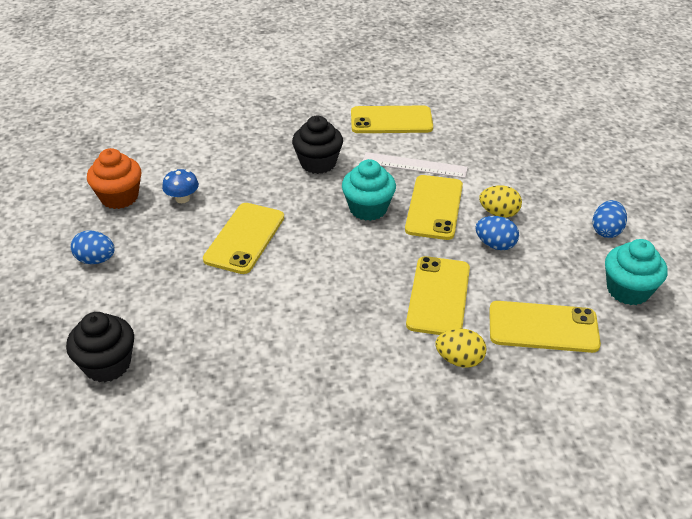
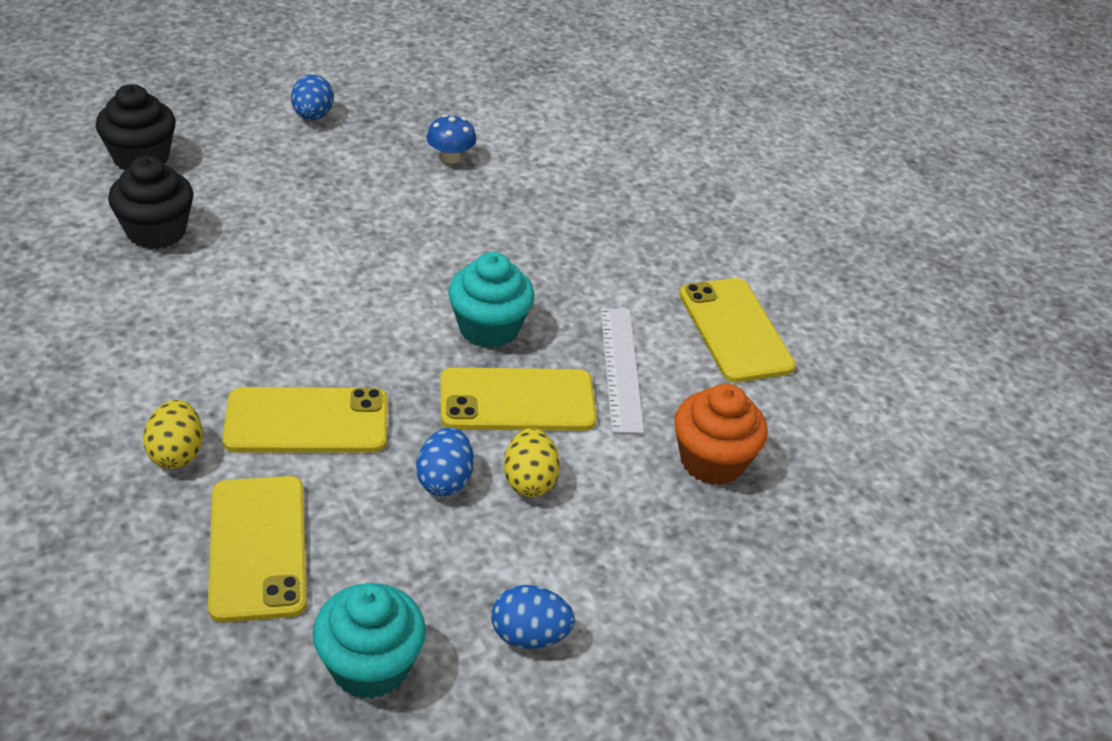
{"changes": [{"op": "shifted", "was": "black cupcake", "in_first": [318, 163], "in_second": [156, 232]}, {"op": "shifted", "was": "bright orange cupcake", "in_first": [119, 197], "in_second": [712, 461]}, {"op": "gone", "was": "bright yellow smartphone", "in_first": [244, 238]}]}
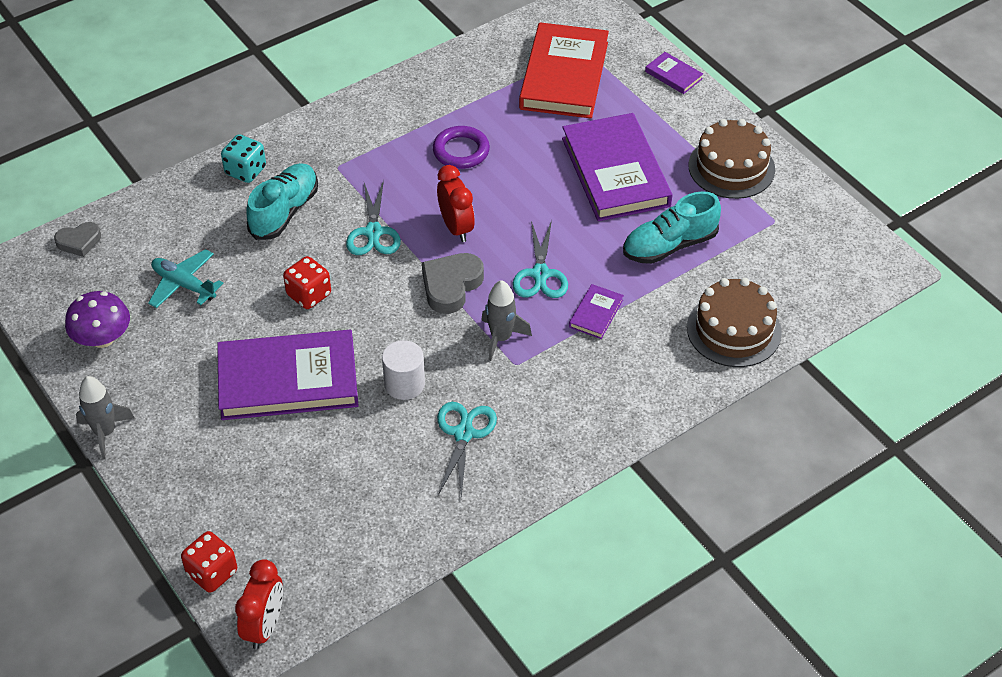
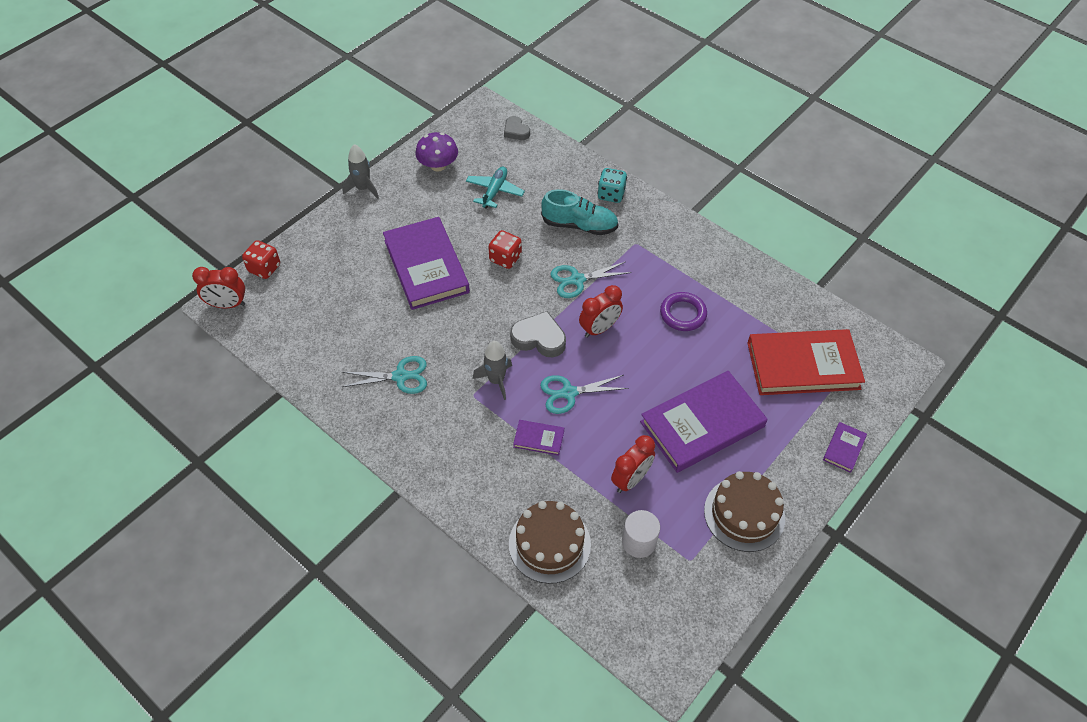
{"changes": [{"op": "swapped", "was": "aqua lace-up shoe", "now": "crimson alarm clock", "in_first": [669, 245], "in_second": [630, 479]}, {"op": "shifted", "was": "white solid cylinder", "in_first": [404, 384], "in_second": [639, 542]}]}
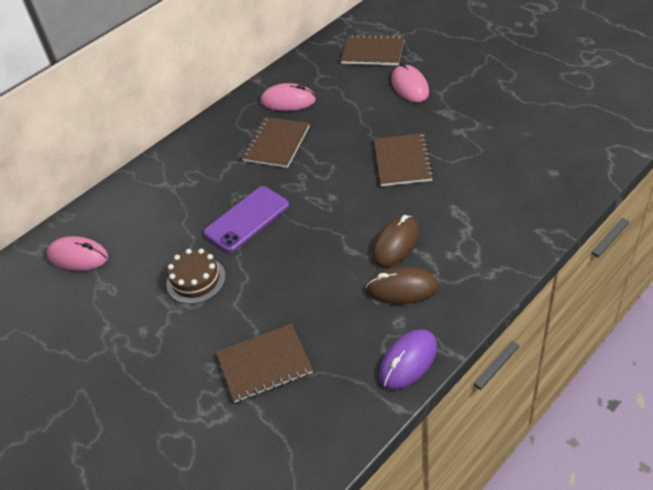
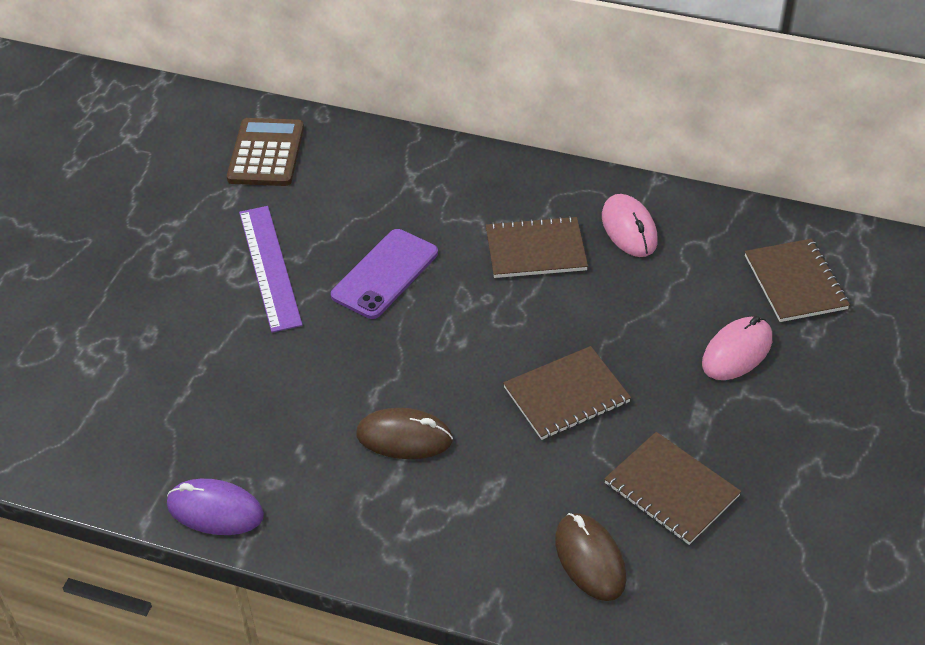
{"changes": [{"op": "rotated", "was": "violet smartphone", "in_first": [247, 219], "in_second": [385, 274], "clockwise": -75}, {"op": "swapped", "was": "pink computer mouse", "now": "brown pocket calculator", "in_first": [78, 256], "in_second": [266, 153]}, {"op": "swapped", "was": "brown cake", "now": "violet straightedge", "in_first": [196, 280], "in_second": [269, 267]}, {"op": "shifted", "was": "brown computer mouse", "in_first": [402, 288], "in_second": [590, 559]}, {"op": "shifted", "was": "brown notepad", "in_first": [264, 364], "in_second": [671, 490]}]}
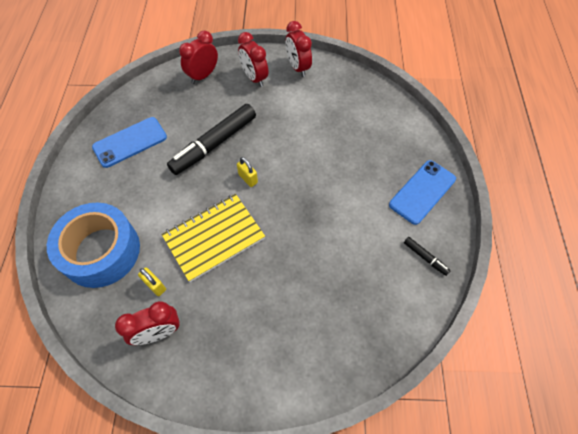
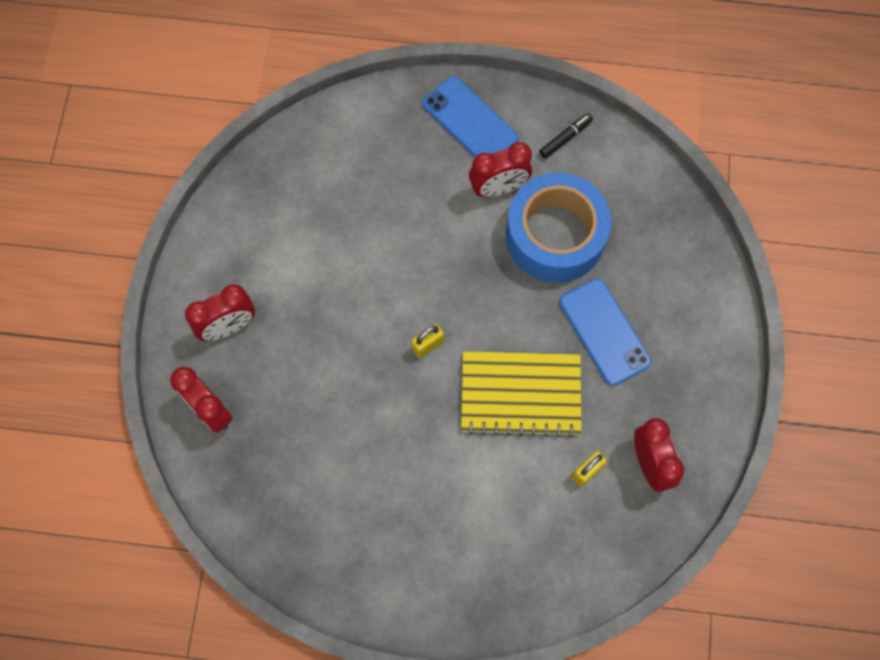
{"changes": [{"op": "shifted", "was": "crimson alarm clock", "in_first": [298, 67], "in_second": [498, 188]}, {"op": "gone", "was": "black felt pen", "in_first": [214, 144]}, {"op": "shifted", "was": "cobalt smartphone", "in_first": [130, 142], "in_second": [604, 332]}, {"op": "rotated", "was": "bright yellow notepad", "in_first": [214, 237], "in_second": [520, 394], "clockwise": -60}, {"op": "shifted", "was": "cobalt sticky tape", "in_first": [101, 251], "in_second": [555, 236]}]}
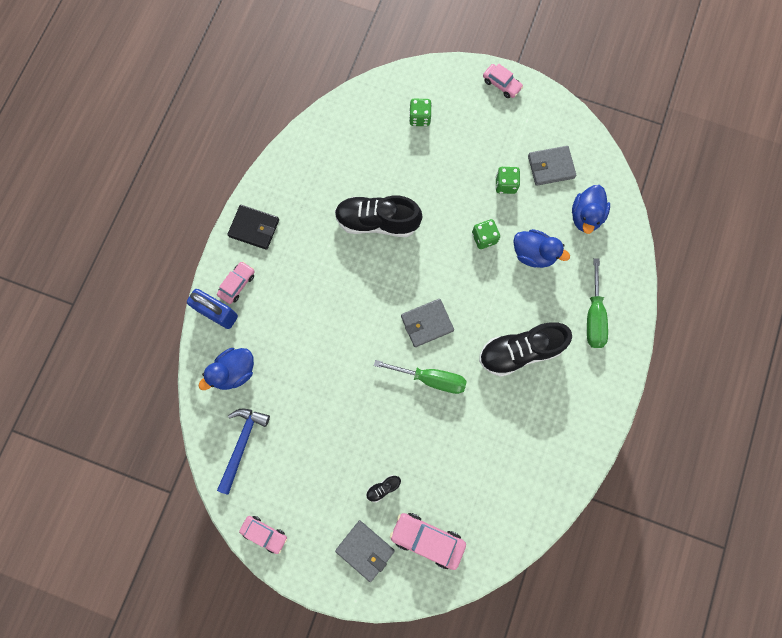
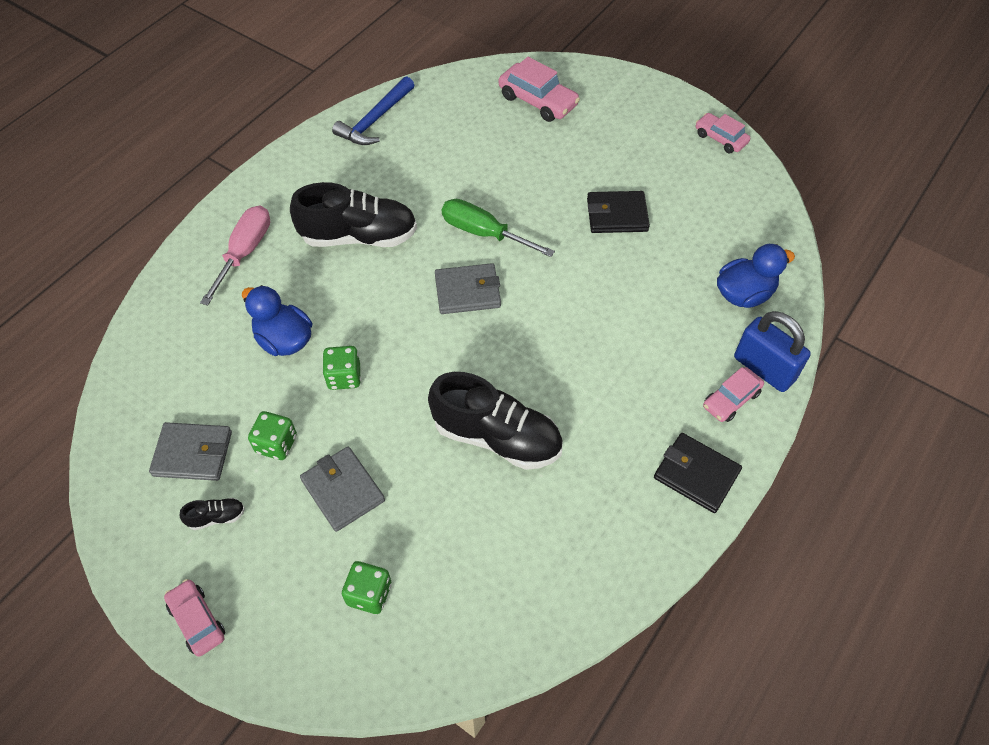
{"changes": [{"op": "gone", "was": "cobalt duck", "in_first": [585, 216]}, {"op": "repainted", "was": "leaf-green screwdriver", "now": "pink screwdriver", "in_first": [593, 316], "in_second": [245, 252]}, {"op": "shifted", "was": "cobalt claw hammer", "in_first": [242, 444], "in_second": [375, 120]}, {"op": "shifted", "was": "black lace-up shoe", "in_first": [383, 488], "in_second": [216, 517]}, {"op": "shifted", "was": "grey wallet", "in_first": [365, 550], "in_second": [343, 490]}, {"op": "new", "now": "black wallet", "in_second": [617, 215]}]}
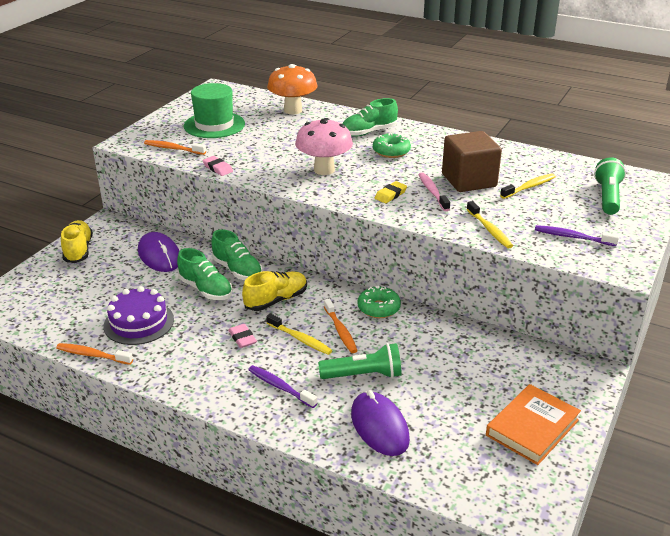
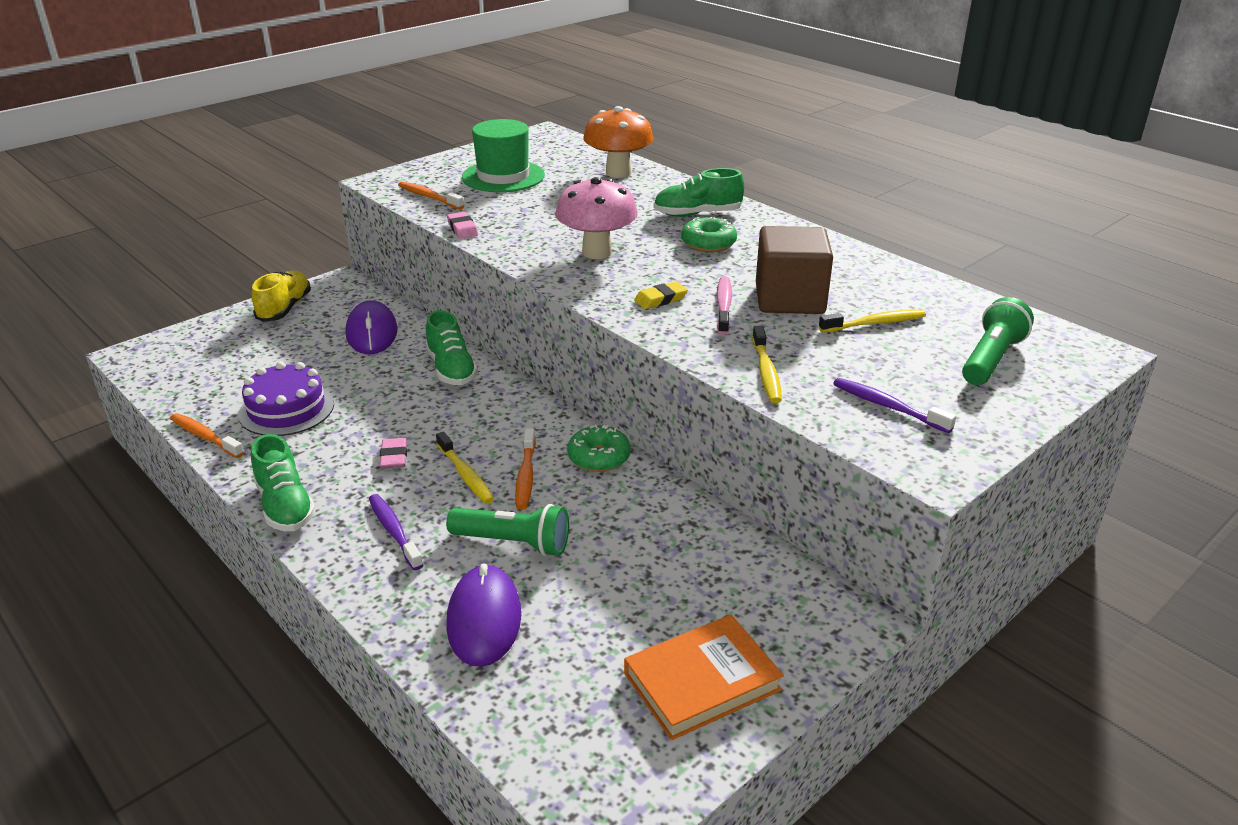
{"changes": [{"op": "shifted", "was": "leaf-green lace-up shoe", "in_first": [206, 289], "in_second": [285, 506]}, {"op": "gone", "was": "bright yellow lace-up shoe", "in_first": [276, 300]}]}
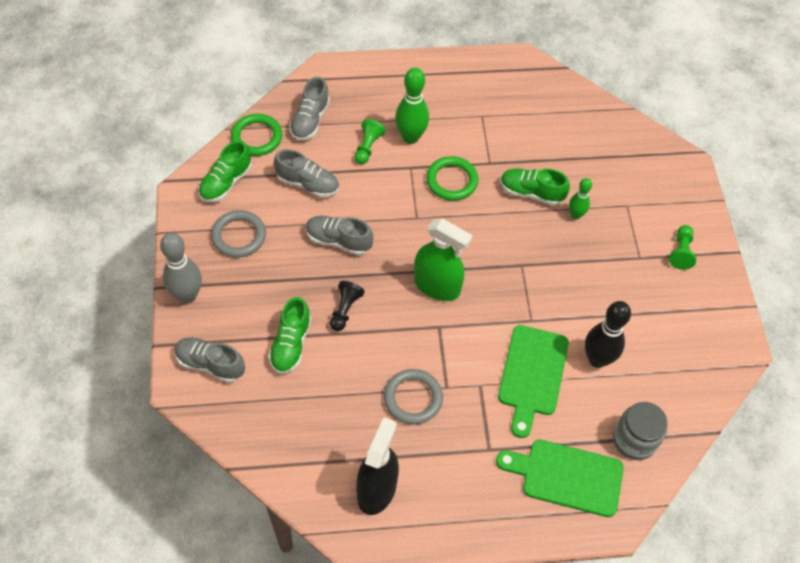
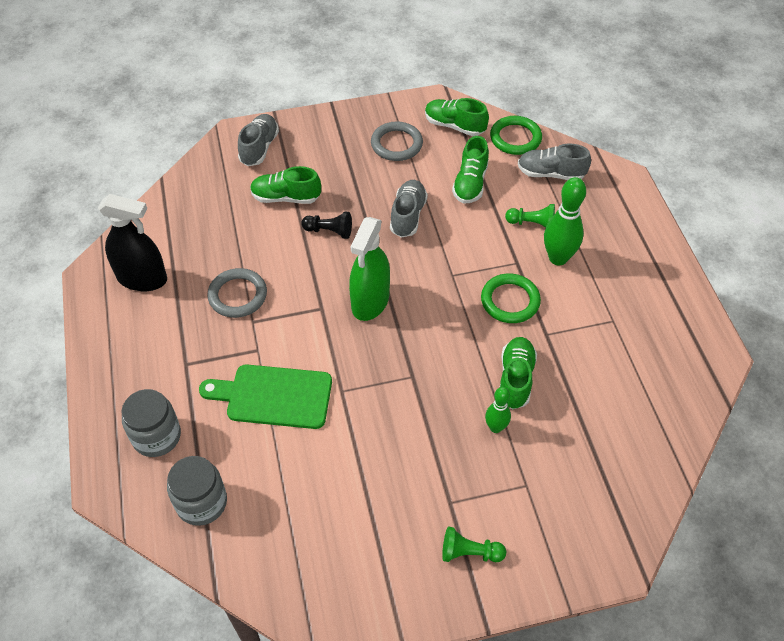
{"changes": [{"op": "repainted", "was": "grey lace-up shoe", "now": "leaf-green lace-up shoe", "in_first": [308, 184], "in_second": [470, 183]}, {"op": "gone", "was": "grey tenpin", "in_first": [187, 295]}, {"op": "gone", "was": "black tenpin", "in_first": [597, 359]}, {"op": "swapped", "was": "leaf-green chopping board", "now": "grey preserve jar", "in_first": [566, 476], "in_second": [156, 436]}]}
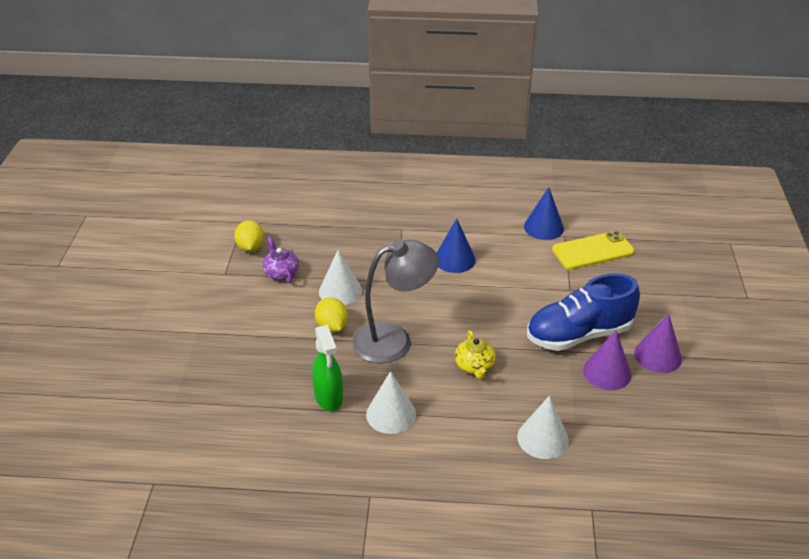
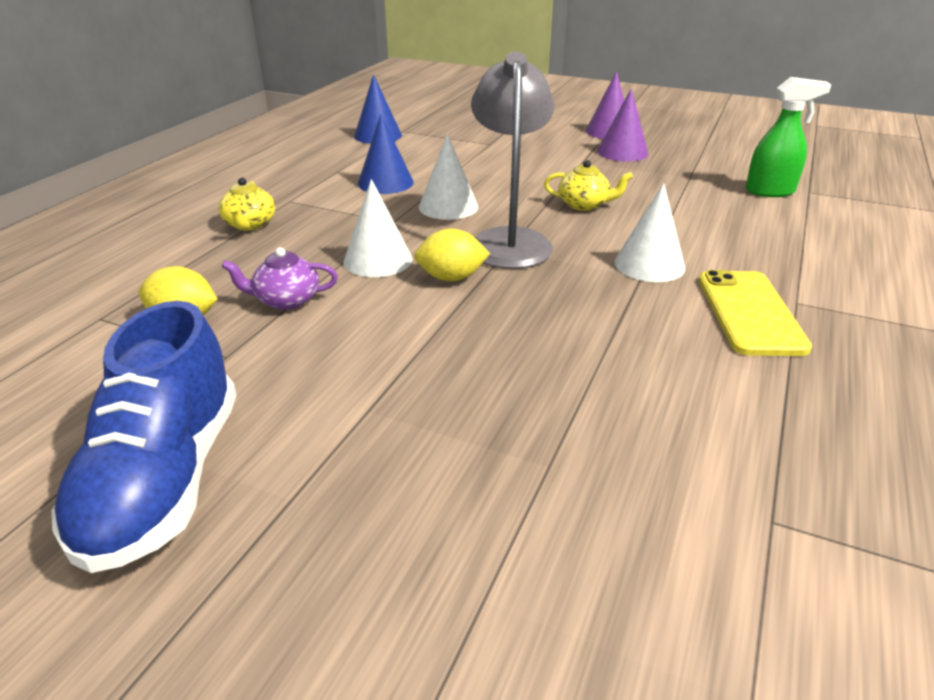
{"changes": [{"op": "shifted", "was": "bright yellow smartphone", "in_first": [593, 251], "in_second": [750, 313]}, {"op": "shifted", "was": "cobalt lace-up shoe", "in_first": [578, 335], "in_second": [165, 480]}, {"op": "shifted", "was": "leaf-green spray cleaner", "in_first": [329, 397], "in_second": [770, 191]}, {"op": "shifted", "was": "white cone", "in_first": [543, 438], "in_second": [448, 206]}, {"op": "new", "now": "bright yellow teapot", "in_second": [250, 224]}]}
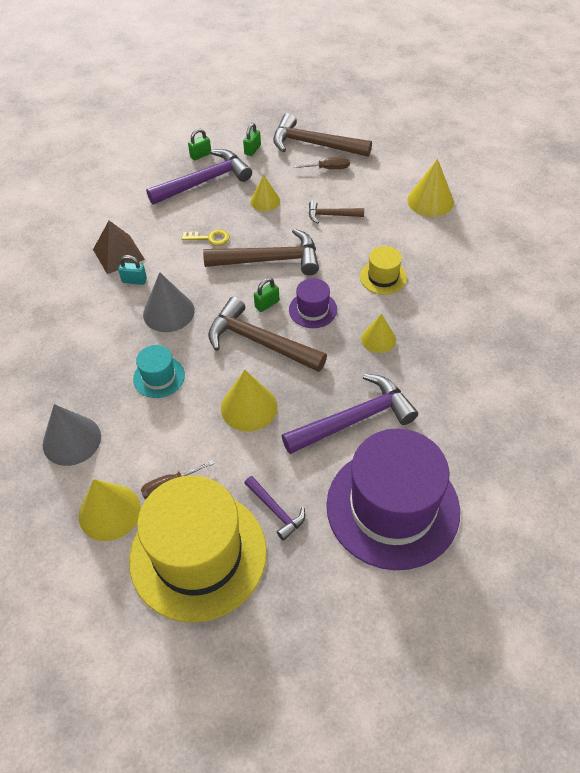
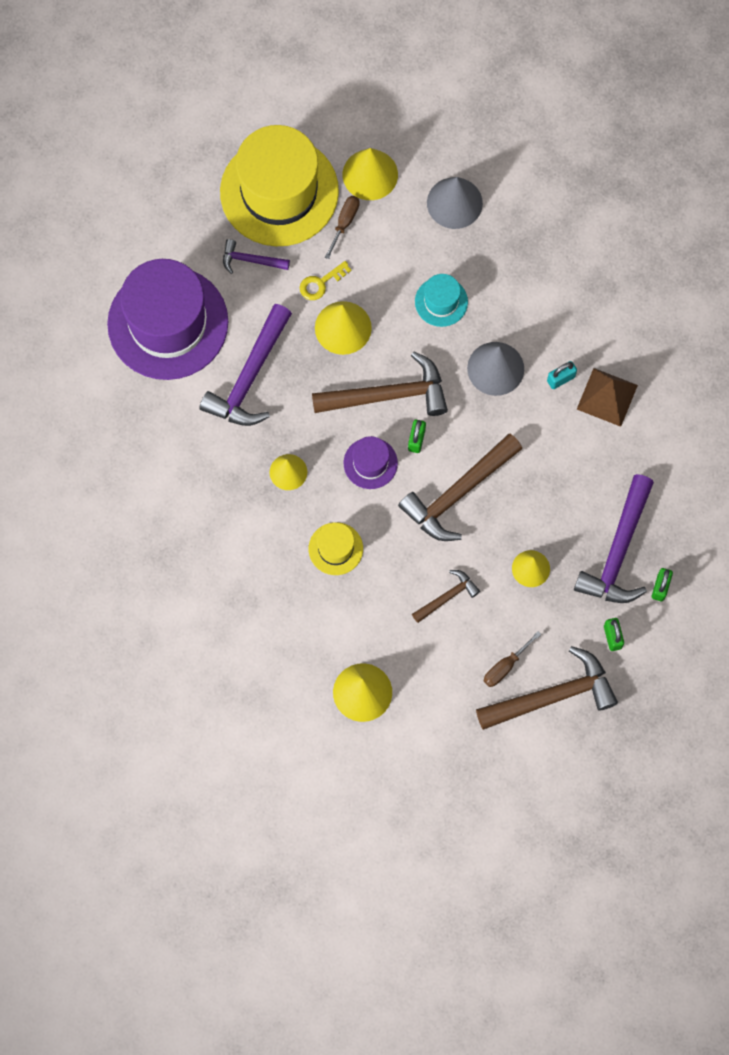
{"changes": [{"op": "shifted", "was": "bright yellow door key", "in_first": [210, 238], "in_second": [321, 283]}]}
